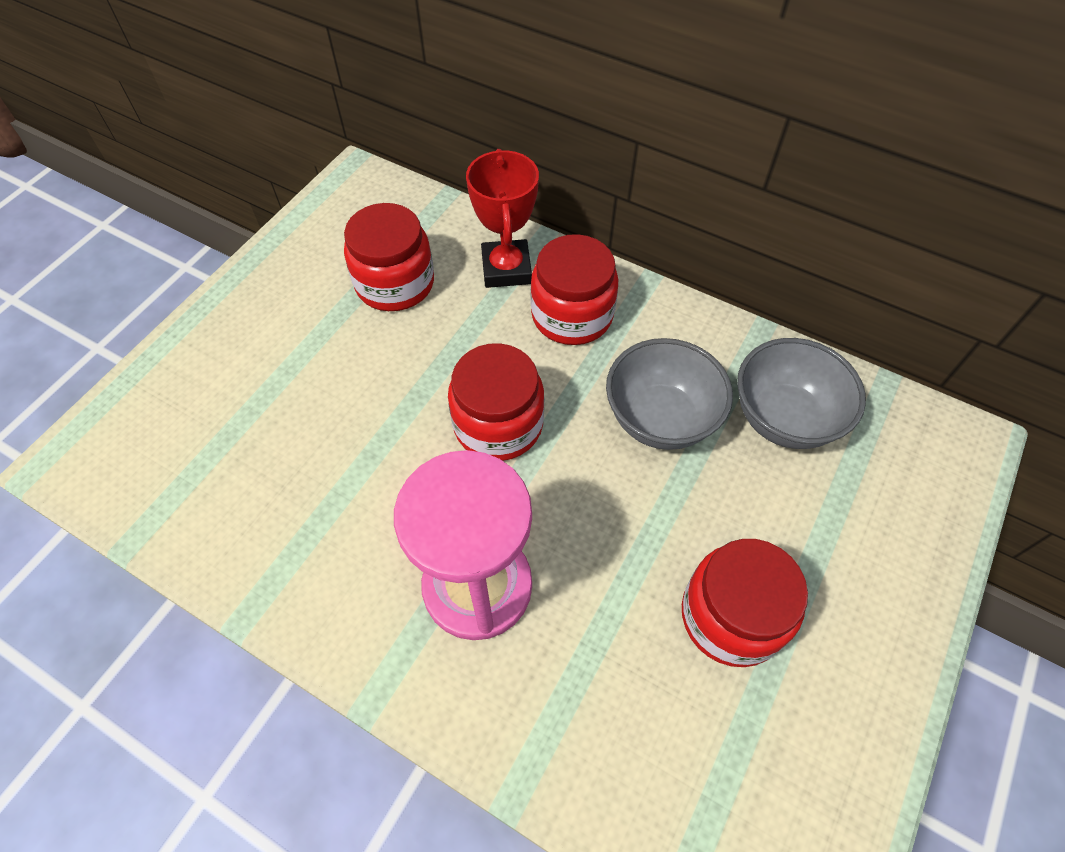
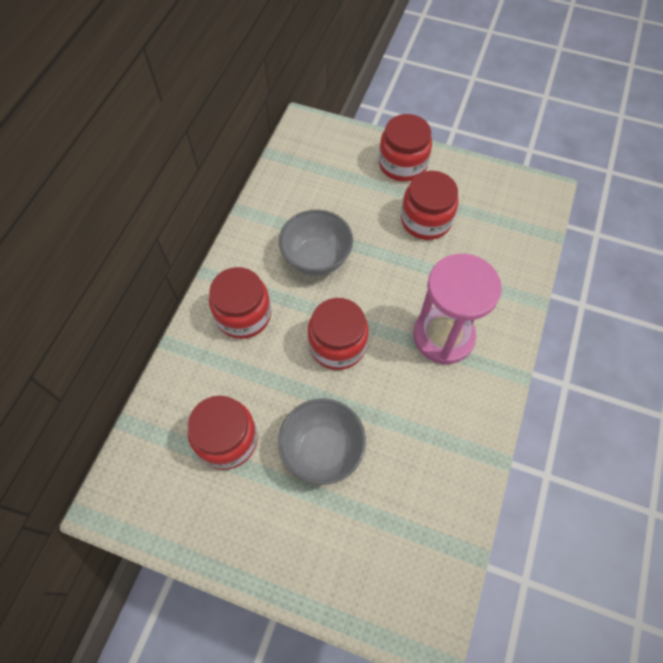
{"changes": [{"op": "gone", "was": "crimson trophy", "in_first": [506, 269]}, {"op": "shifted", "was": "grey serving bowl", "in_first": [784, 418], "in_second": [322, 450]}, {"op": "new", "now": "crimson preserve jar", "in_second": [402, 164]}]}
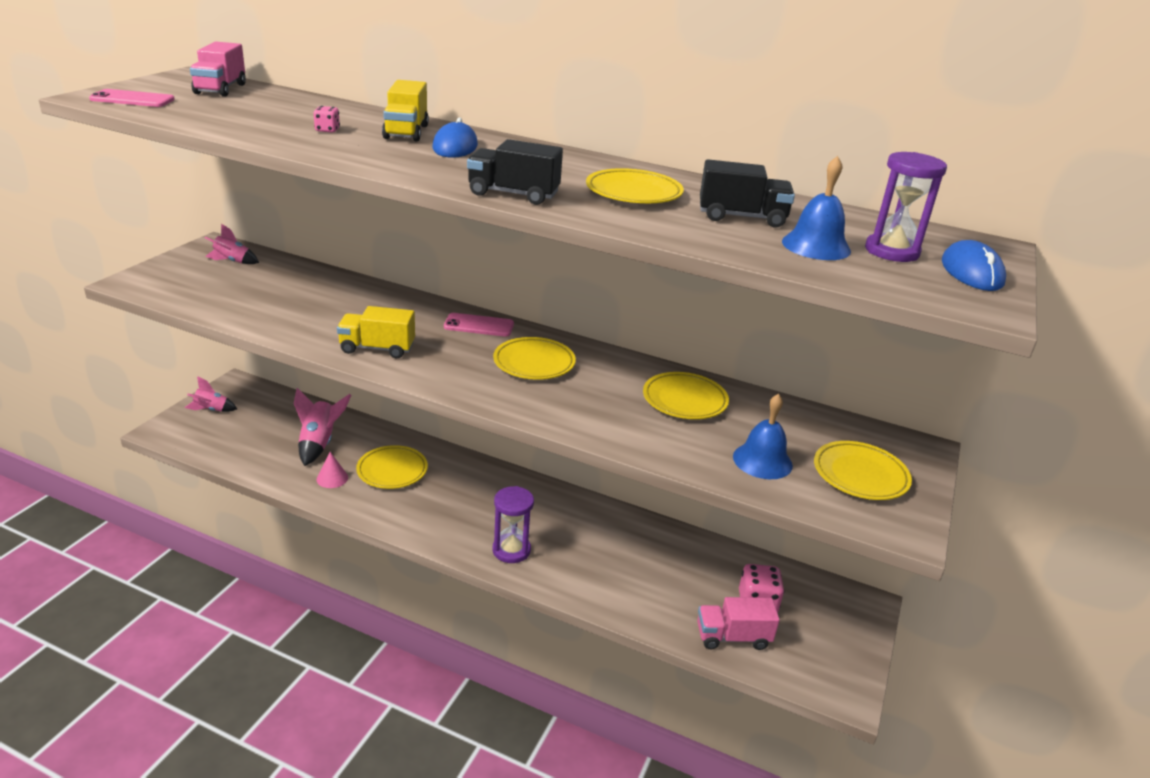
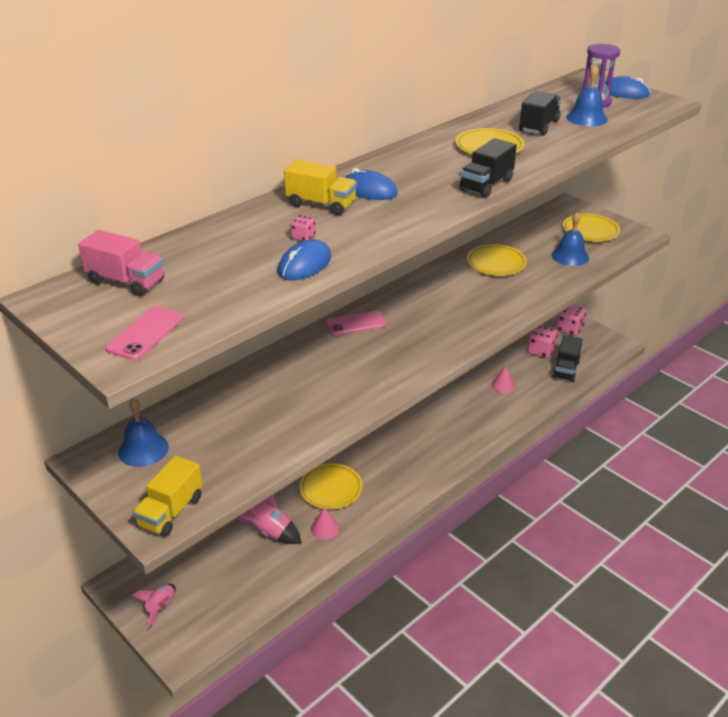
{"changes": [{"op": "swapped", "was": "pink spaceship", "now": "cobalt bell", "in_first": [232, 261], "in_second": [143, 449]}, {"op": "shifted", "was": "bright yellow toy truck", "in_first": [377, 348], "in_second": [171, 512]}, {"op": "rotated", "was": "pink smartphone", "in_first": [479, 325], "in_second": [356, 323], "clockwise": 45}, {"op": "gone", "was": "bright yellow plate", "in_first": [534, 363]}, {"op": "gone", "was": "violet sand timer", "in_first": [511, 550]}, {"op": "repainted", "was": "pink toy truck", "now": "black toy truck", "in_first": [732, 637], "in_second": [565, 370]}, {"op": "new", "now": "cobalt computer mouse", "in_second": [304, 264]}, {"op": "new", "now": "pink game die", "in_second": [569, 329]}, {"op": "new", "now": "pink cone", "in_second": [503, 385]}]}
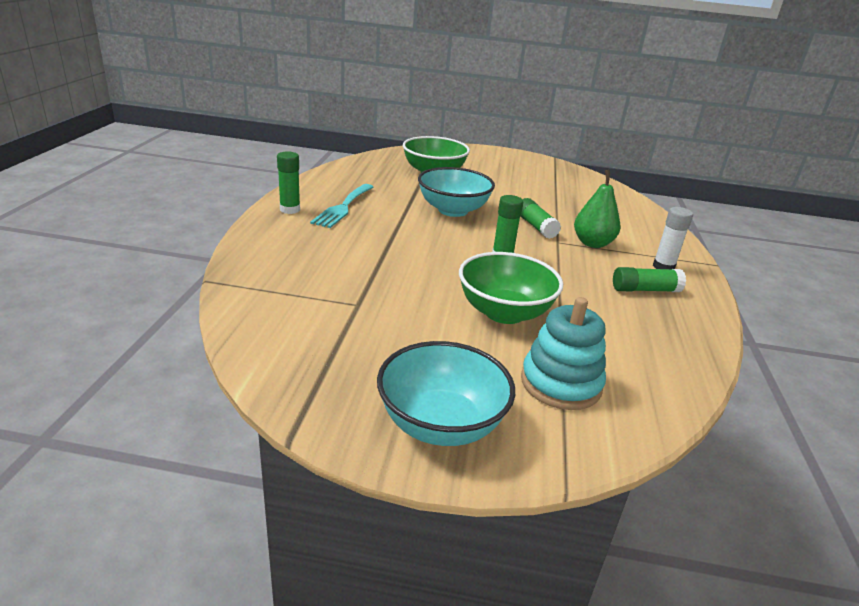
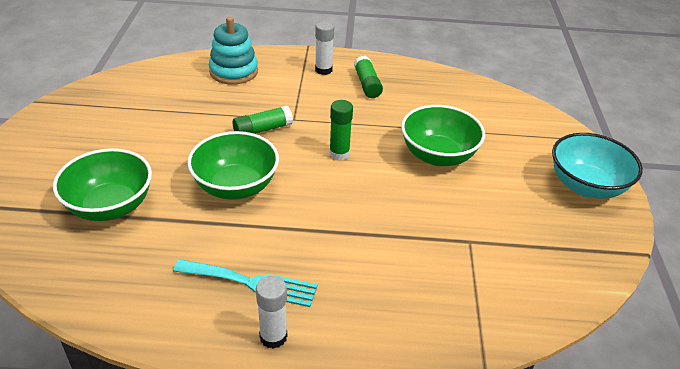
{"changes": [{"op": "repainted", "was": "leaf-green glue stick", "now": "white glue stick", "in_first": [290, 209], "in_second": [273, 337]}, {"op": "repainted", "was": "aqua serving bowl", "now": "leaf-green serving bowl", "in_first": [453, 210], "in_second": [236, 186]}, {"op": "gone", "was": "leaf-green pear", "in_first": [592, 243]}, {"op": "shifted", "was": "aqua ring stacker", "in_first": [561, 383], "in_second": [233, 71]}]}
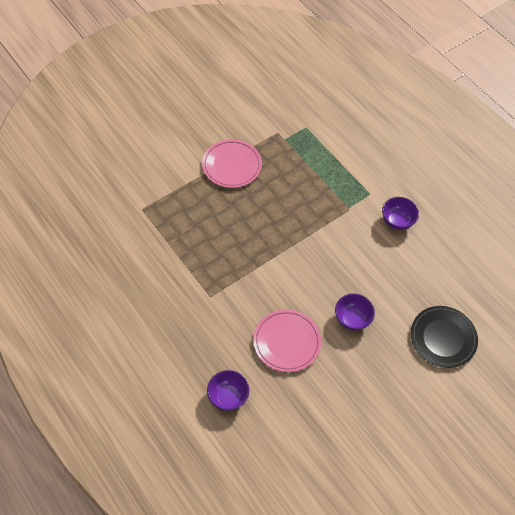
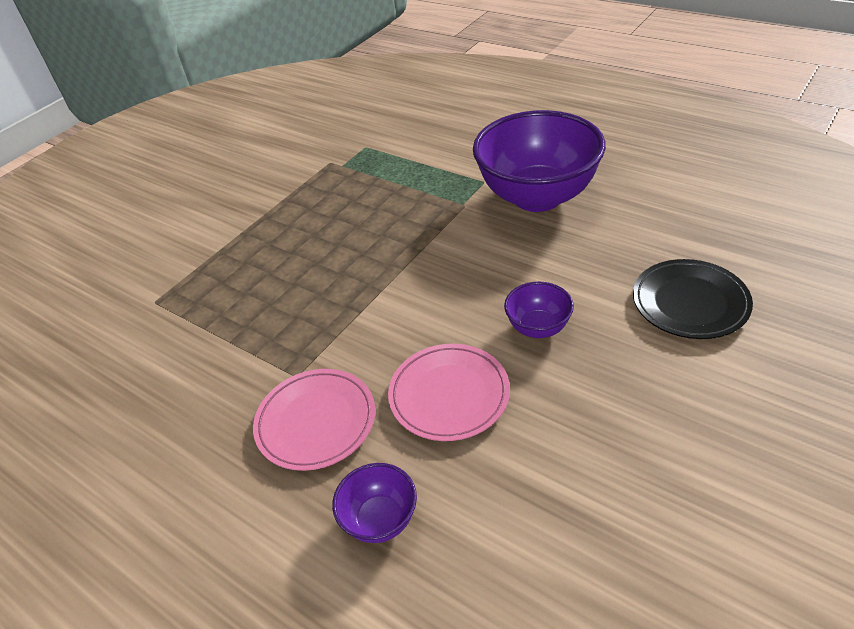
{"changes": [{"op": "shifted", "was": "pink plate", "in_first": [232, 166], "in_second": [316, 422]}, {"op": "scaled", "was": "violet serving bowl", "in_first": [397, 221], "in_second": [537, 197], "ratio": 2.27}]}
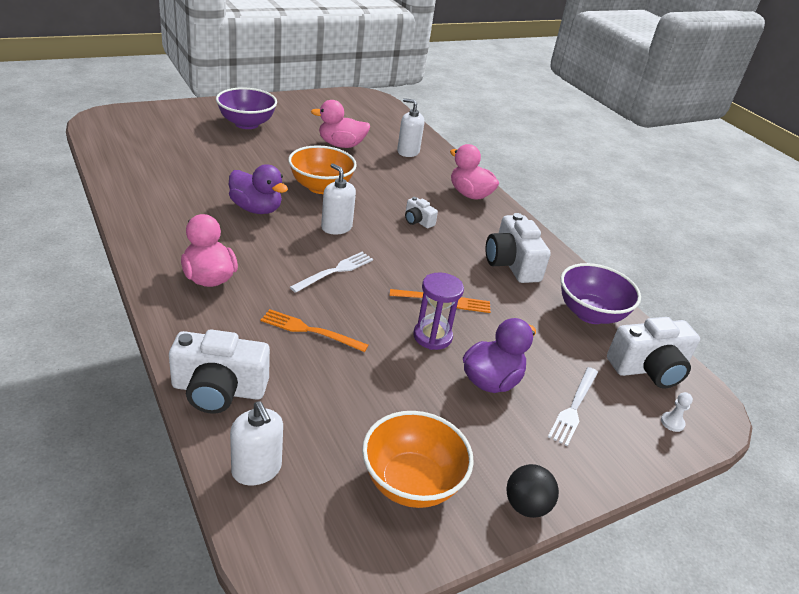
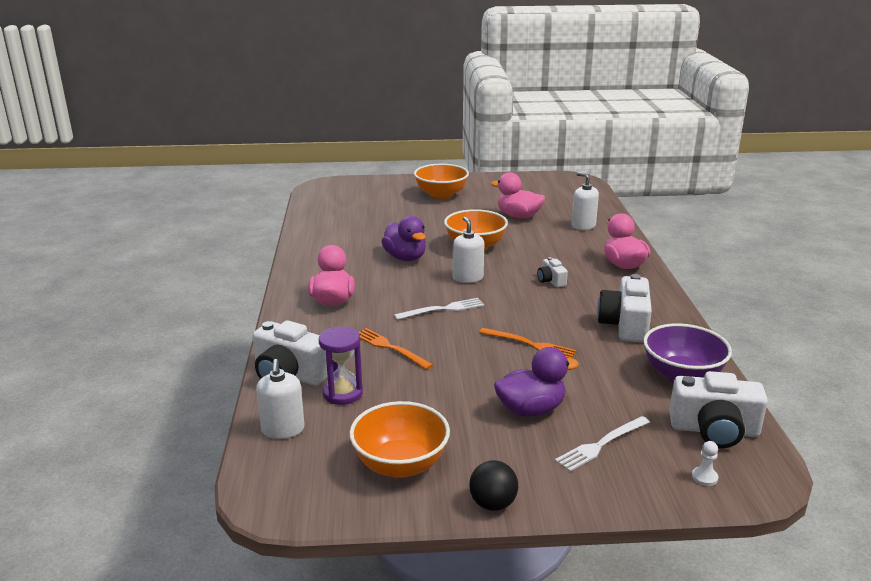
{"changes": [{"op": "repainted", "was": "violet serving bowl", "now": "bright orange serving bowl", "in_first": [246, 124], "in_second": [441, 195]}, {"op": "shifted", "was": "violet sand timer", "in_first": [432, 336], "in_second": [343, 393]}]}
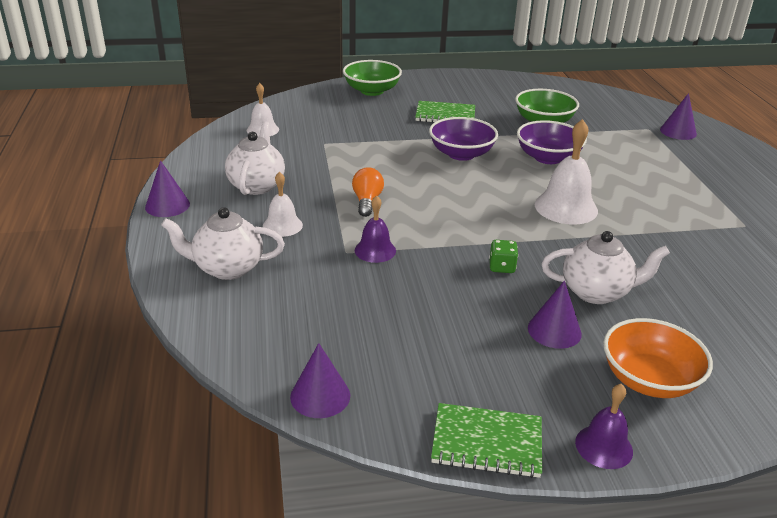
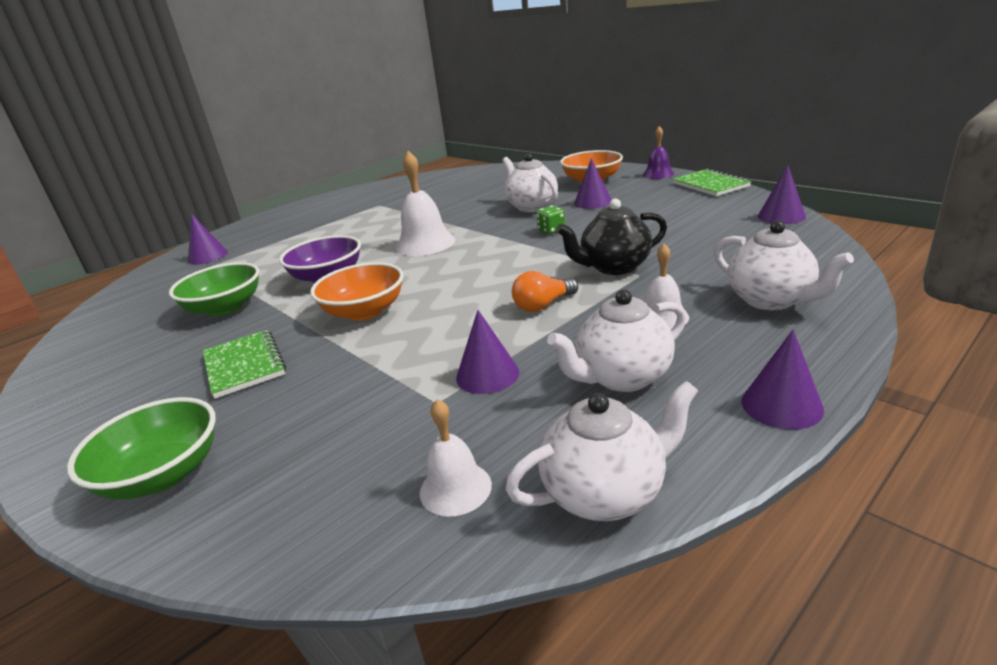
{"changes": [{"op": "repainted", "was": "violet serving bowl", "now": "bright orange serving bowl", "in_first": [461, 154], "in_second": [364, 311]}, {"op": "swapped", "was": "violet bell", "now": "black teapot", "in_first": [375, 250], "in_second": [614, 267]}, {"op": "new", "now": "violet cone", "in_second": [487, 375]}, {"op": "new", "now": "white teapot", "in_second": [605, 493]}]}
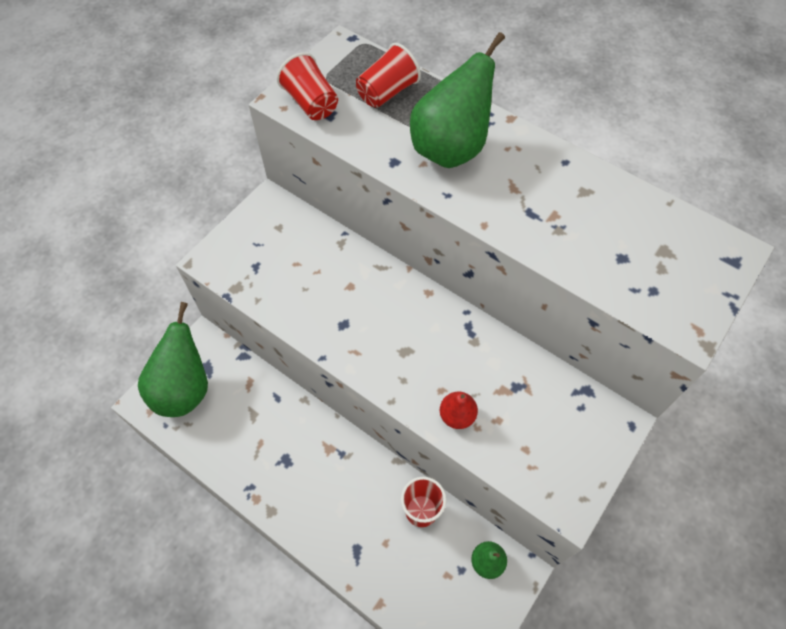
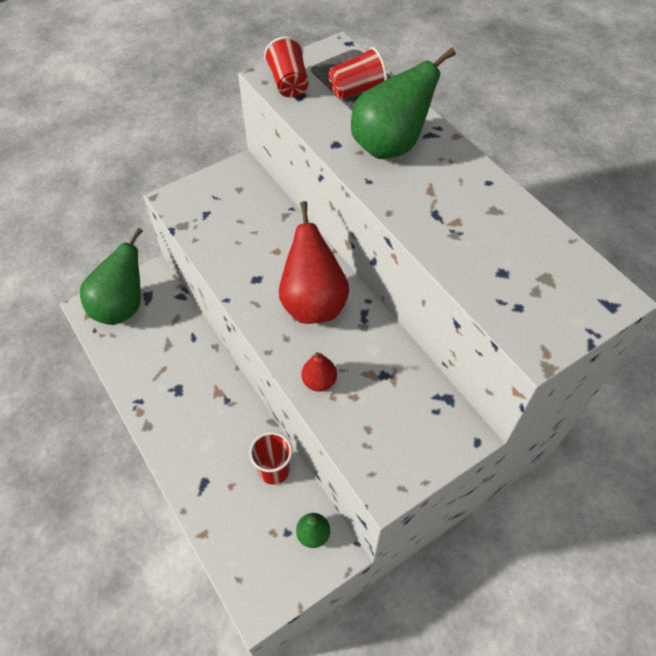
{"changes": [{"op": "new", "now": "crimson pear", "in_second": [313, 303]}]}
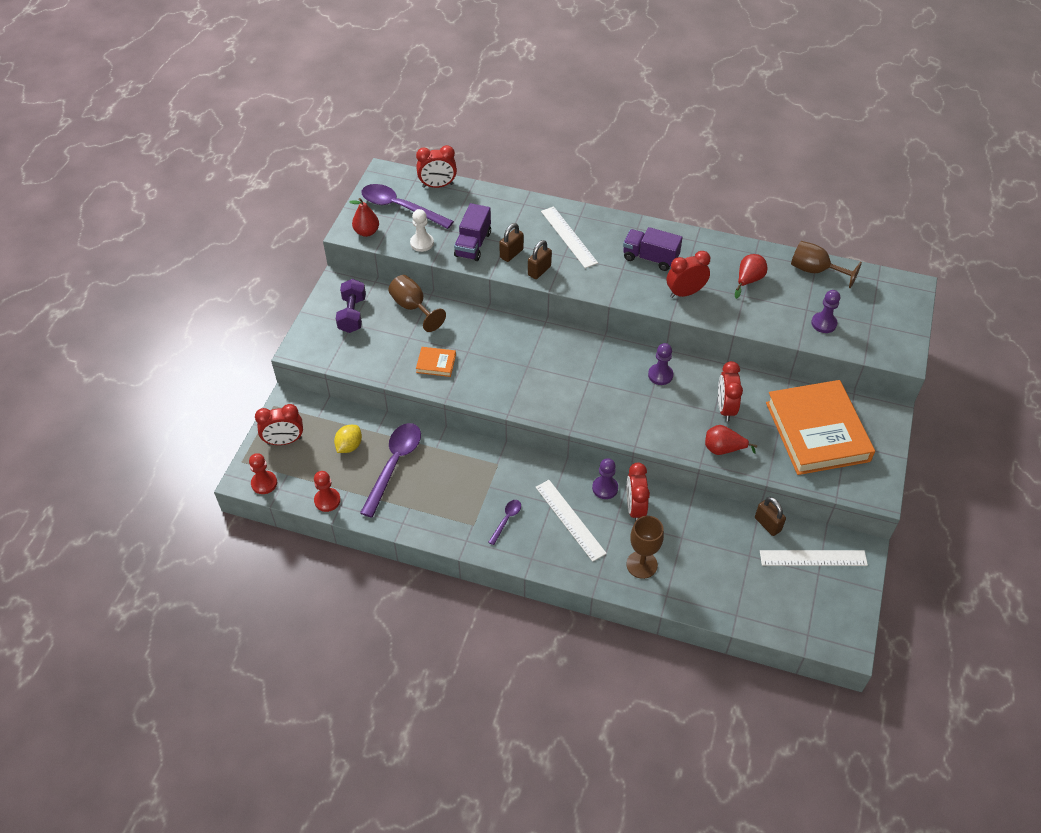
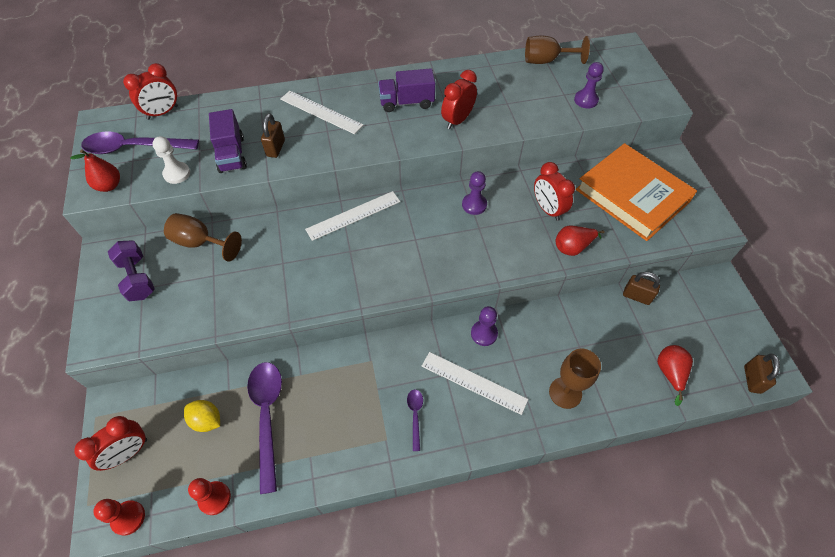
{"changes": [{"op": "shifted", "was": "brown lock", "in_first": [539, 271], "in_second": [752, 379]}, {"op": "shifted", "was": "crimson pear", "in_first": [748, 280], "in_second": [669, 373]}, {"op": "gone", "was": "bright orange hardcover", "in_first": [436, 363]}, {"op": "rotated", "was": "bright yellow toy lemon", "in_first": [349, 446], "in_second": [207, 420], "clockwise": -60}, {"op": "gone", "was": "crimson alarm clock", "in_first": [635, 508]}, {"op": "shifted", "was": "white straightedge", "in_first": [813, 558], "in_second": [353, 215]}]}
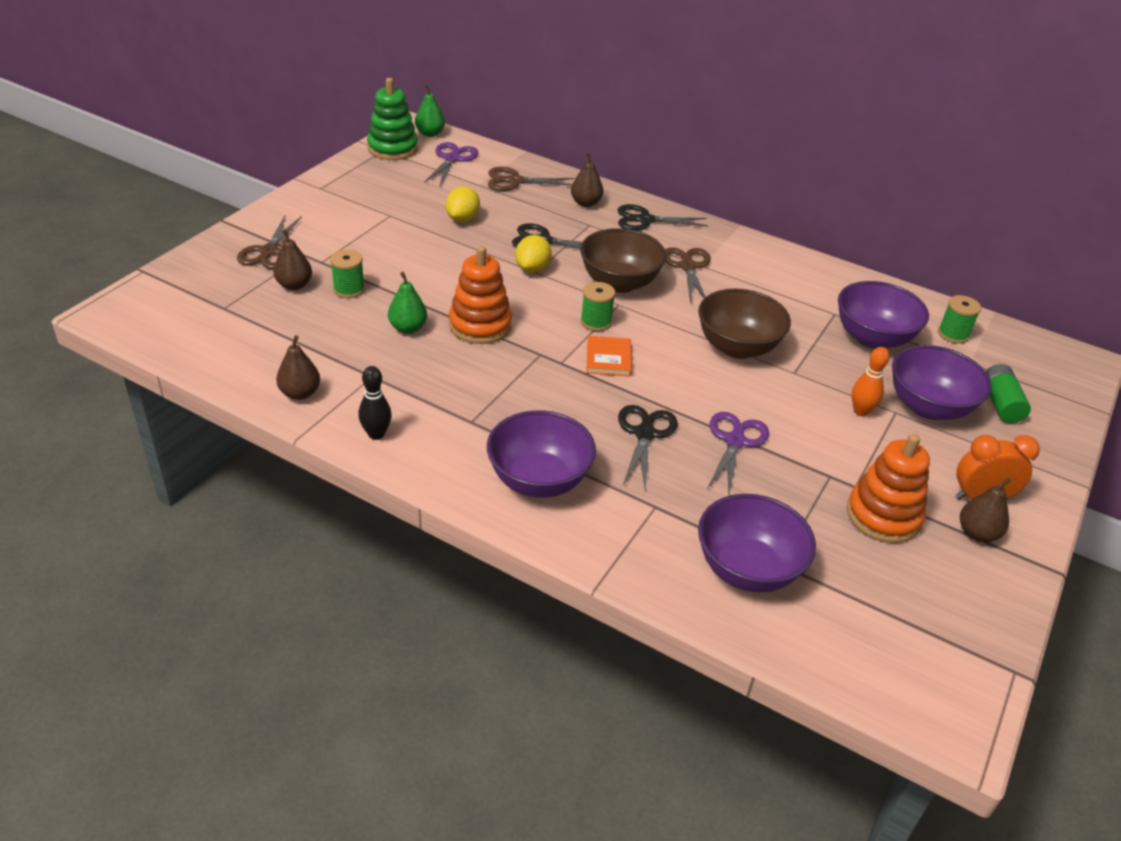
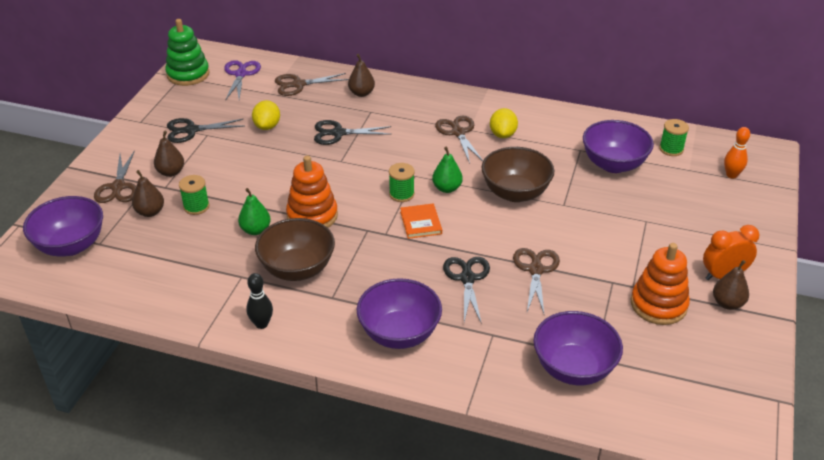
{"changes": [{"op": "shifted", "was": "leaf-green pear", "in_first": [430, 133], "in_second": [447, 188]}, {"op": "shifted", "was": "black scissors", "in_first": [645, 220], "in_second": [191, 130]}, {"op": "shifted", "was": "brown serving bowl", "in_first": [619, 283], "in_second": [297, 269]}, {"op": "shifted", "was": "bright yellow toy lemon", "in_first": [532, 268], "in_second": [502, 134]}, {"op": "shifted", "was": "brown pear", "in_first": [300, 393], "in_second": [171, 172]}, {"op": "shifted", "was": "violet serving bowl", "in_first": [928, 407], "in_second": [71, 245]}, {"op": "shifted", "was": "bright orange tenpin", "in_first": [861, 411], "in_second": [731, 175]}, {"op": "gone", "was": "leaf-green power cell", "in_first": [1000, 403]}, {"op": "repainted", "was": "violet scissors", "now": "brown scissors", "in_first": [735, 441], "in_second": [535, 270]}]}
